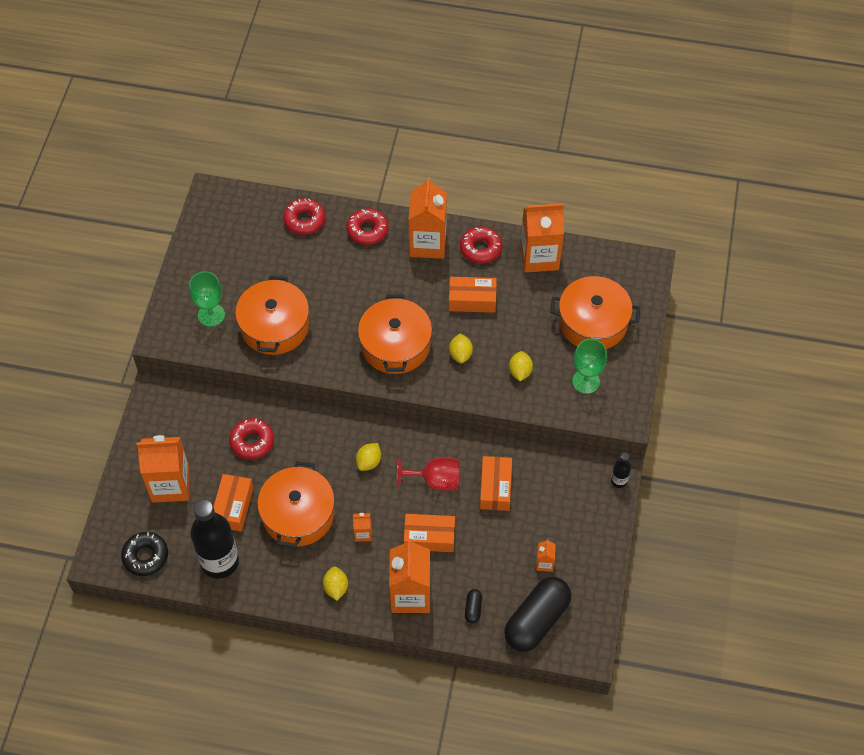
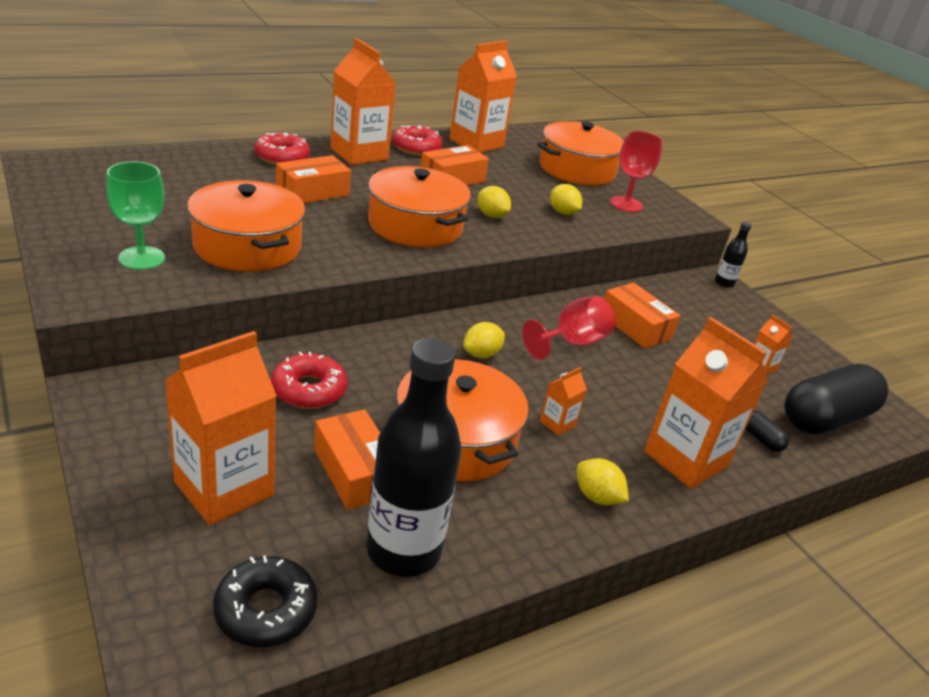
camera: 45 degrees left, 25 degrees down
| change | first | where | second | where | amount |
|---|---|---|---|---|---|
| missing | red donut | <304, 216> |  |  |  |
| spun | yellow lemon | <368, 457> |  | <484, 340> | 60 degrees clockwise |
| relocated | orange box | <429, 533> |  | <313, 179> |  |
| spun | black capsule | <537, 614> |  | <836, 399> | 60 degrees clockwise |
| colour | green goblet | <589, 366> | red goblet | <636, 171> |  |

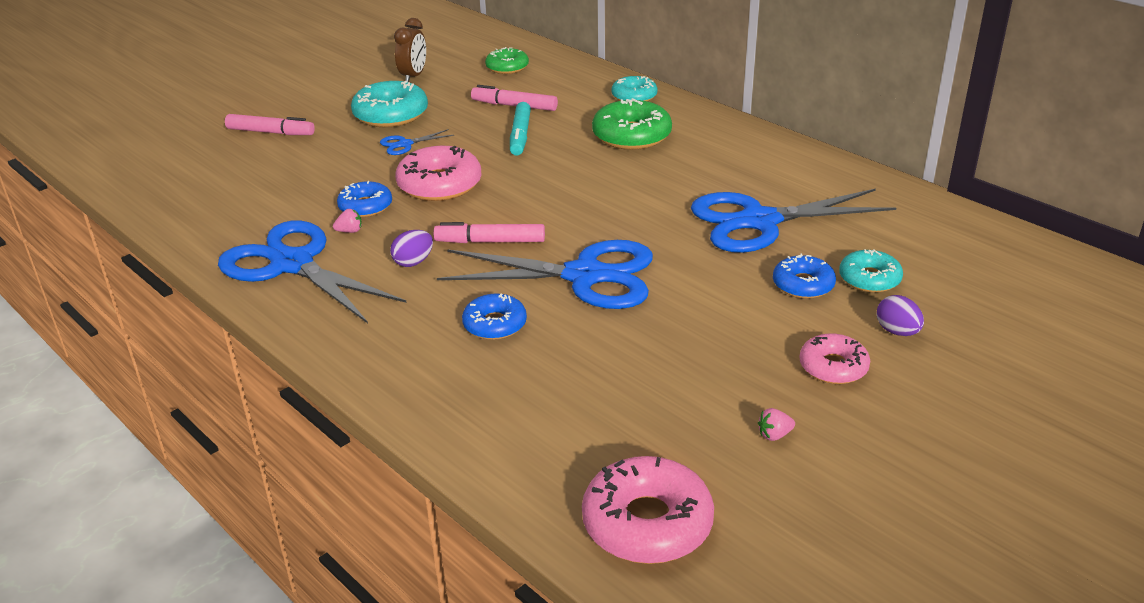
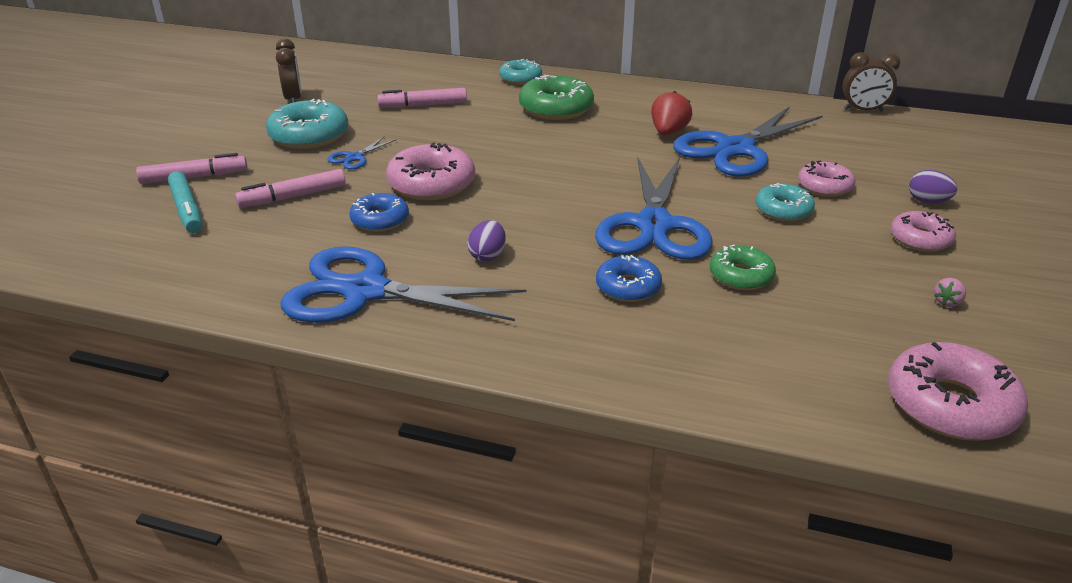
camera: 30 degrees left, 0 degrees up
| change | first | where | second | where | amount |
|---|---|---|---|---|---|
| missing | pink strawberry | <347, 221> |  |  |  |
| relocated | pink marker | <489, 232> |  | <290, 188> |  |
| spun | blue scissors | <545, 274> |  | <653, 208> | 120 degrees clockwise |
| relocated | green donut | <507, 60> |  | <743, 267> |  |
| relocated | turquoise marker | <520, 129> |  | <185, 202> |  |
| colour | blue donut | <804, 276> | pink donut | <826, 178> |  |
| relocated | turquoise donut | <871, 271> |  | <785, 202> |  |
| appeared |  |  | red strawberry | <672, 113> |  |
| appeared |  |  | brown clock | <871, 82> |  |

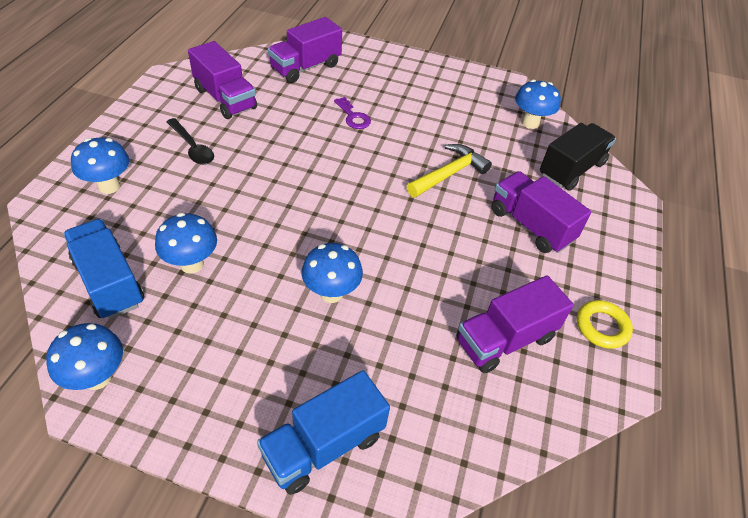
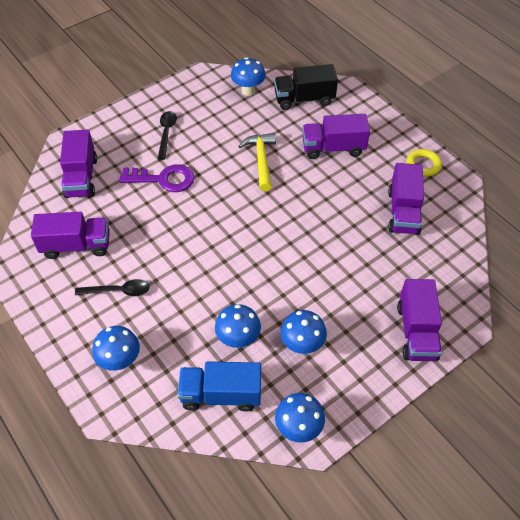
camera: 50 degrees left, 5 degrees up
| change | first | where | second | where | amount |
|---|---|---|---|---|---|
| colour | blue truck | <323, 432> | purple truck | <419, 320> |  |
| relocated | blue mushroom | <332, 273> |  | <303, 332> |  |
| size | purple key | <352, 113> |  | <156, 178> | x1.68 |
| spun | black truck | <578, 157> |  | <306, 87> | 90 degrees counterclockwise |
| appeared |  |  | black spoon | <167, 135> |  |

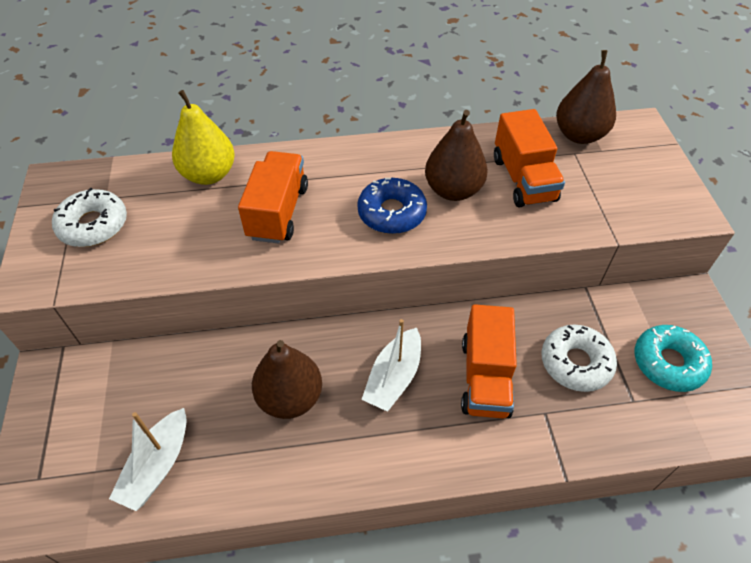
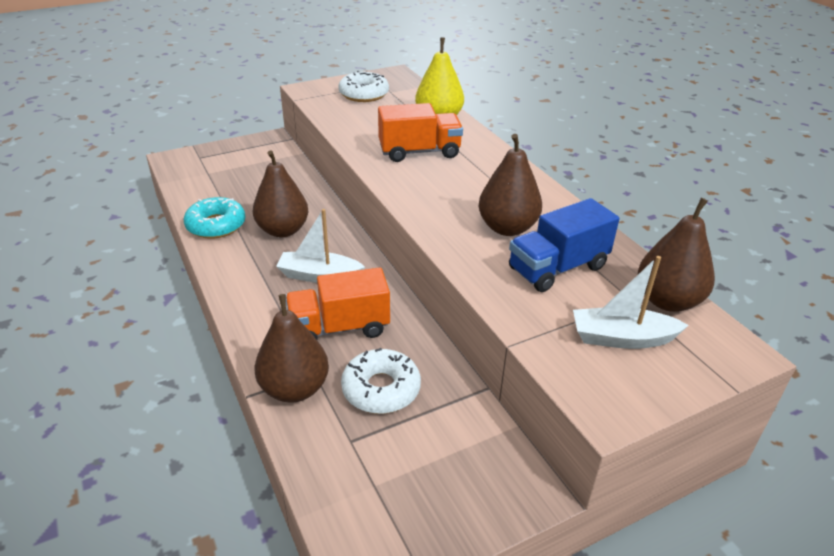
camera: 70 degrees right, 15 degrees down
| change | first | where | second | where | amount |
|---|---|---|---|---|---|
| relocated | white boat | <148, 459> |  | <631, 302> |  |
| missing | blue donut | <392, 206> |  |  |  |
| colour | orange truck | <529, 158> | blue truck | <564, 245> |  |
| relocated | turquoise donut | <673, 358> |  | <215, 218> |  |
| appeared |  |  | brown pear | <292, 348> |  |

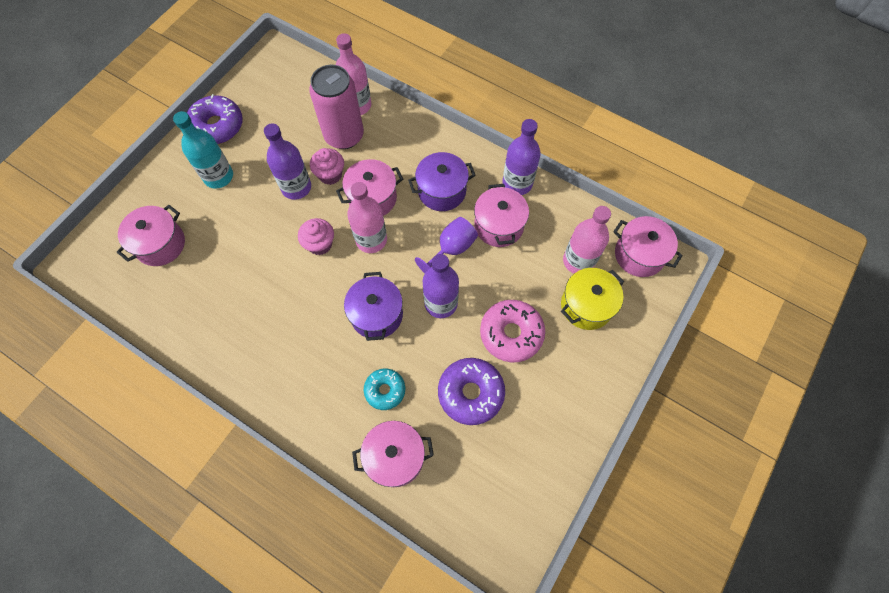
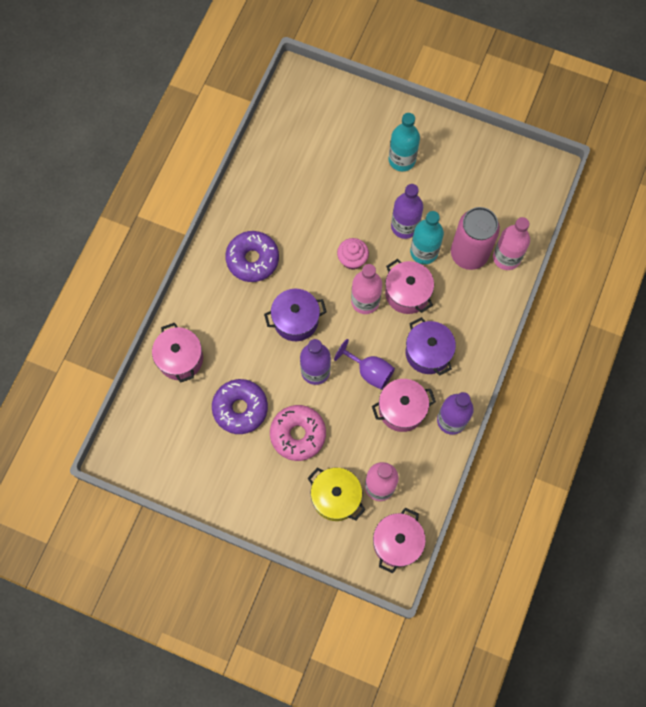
camera: 80 degrees right, 5 degrees up
| change | first | where | second | where | amount |
|---|---|---|---|---|---|
| missing | pink pot | <151, 235> |  |  |  |
| relocated | purple donut | <215, 119> |  | <252, 256> |  |
| exchanged | pink cupcake | <327, 166> | turquoise bottle | <427, 237> |  |
| missing | turquoise donut | <384, 389> |  |  |  |

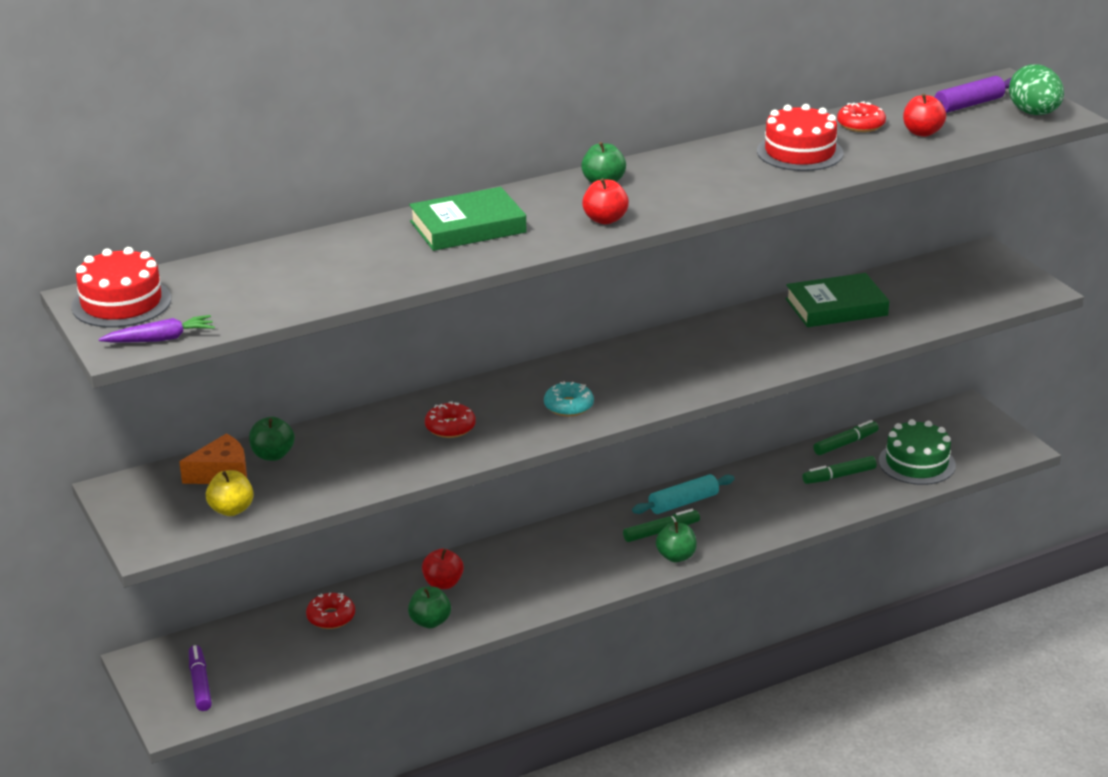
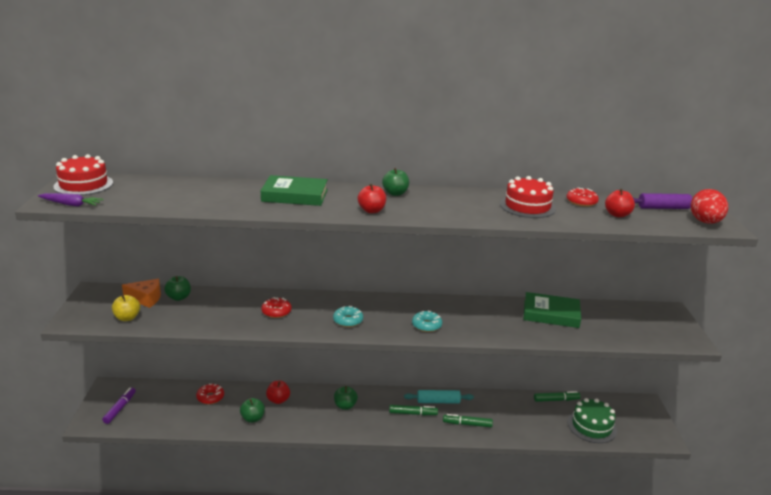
camera: 25 degrees right, 5 degrees down
| change | first | where | second | where | amount |
|---|---|---|---|---|---|
| relocated | green apple | <676, 542> |  | <346, 398> |  |
| relocated | green marker | <839, 470> |  | <468, 420> |  |
| colour | green egg | <1036, 89> | red egg | <709, 206> |  |
| appeared |  |  | turquoise donut | <427, 321> |  |

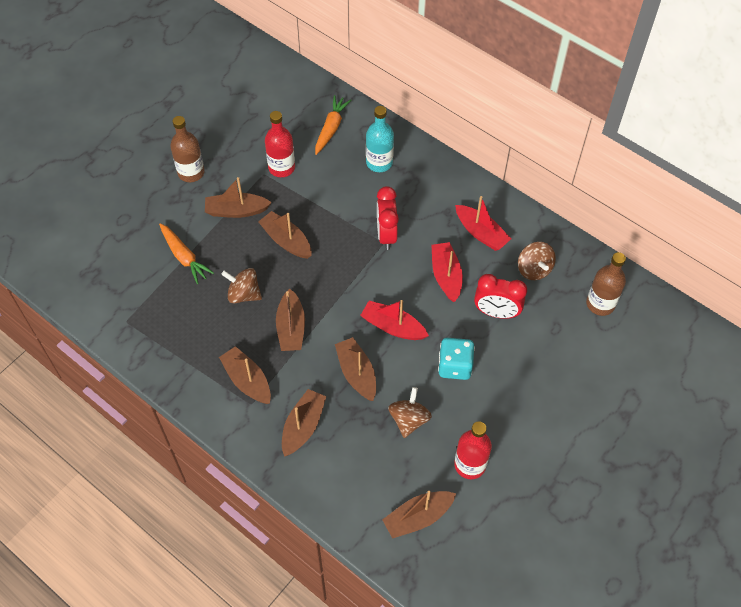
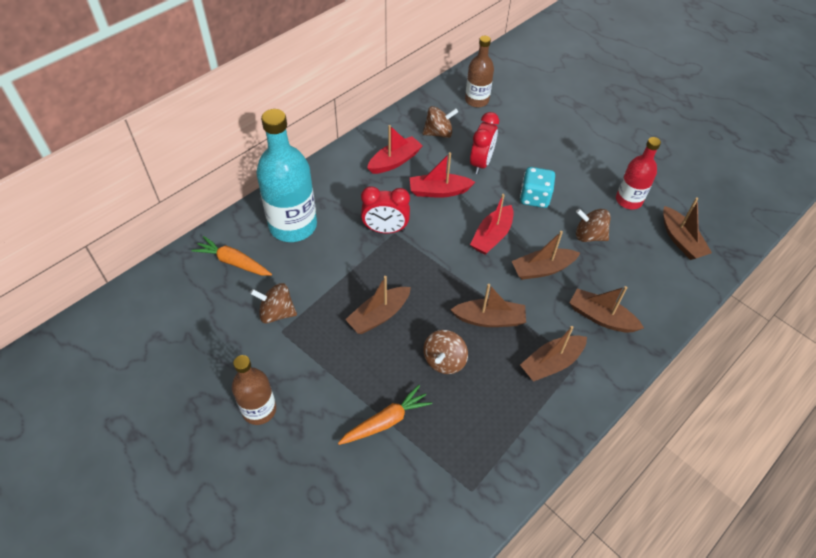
camera: 85 degrees left, 5 degrees down
| change | first | where | second | where | amount |
|---|---|---|---|---|---|
| missing | brown boat | <238, 197> |  |  |  |
| exchanged | red bottle | <280, 144> | brown spinning top | <273, 303> |  |
| size | turquoise bottle | <380, 139> |  | <286, 175> | x1.69 |

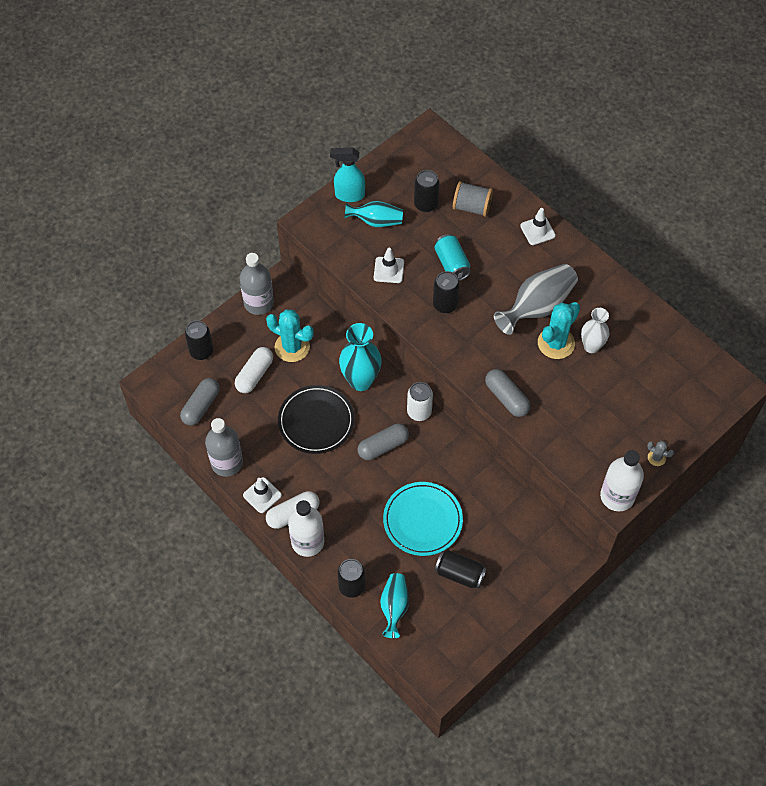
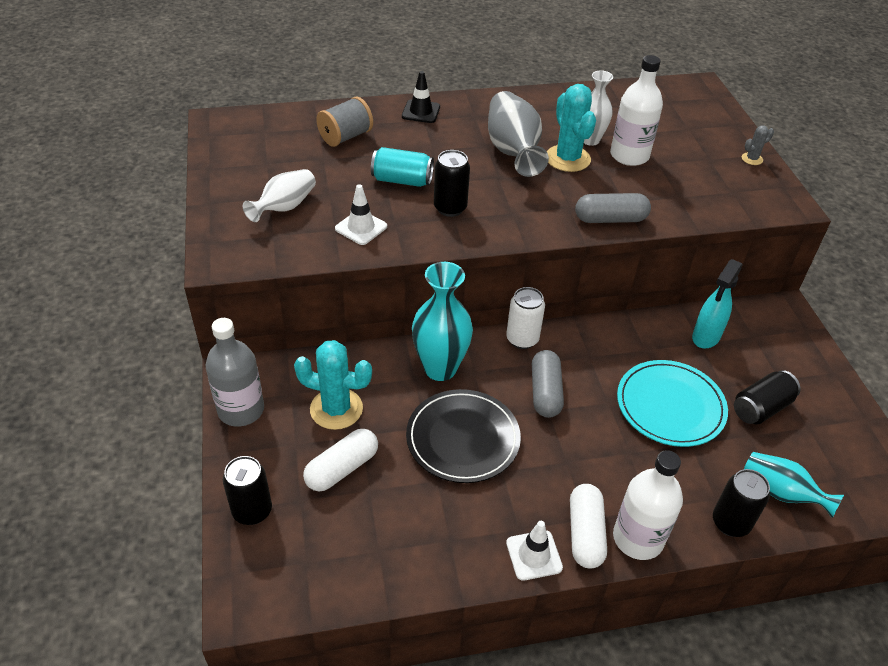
camera: 60 degrees left, 15 degrees down
| change | first | where | second | where | amount |
|---|---|---|---|---|---|
| missing | grey capsule | <200, 402> |  |  |  |
| missing | grey bottle | <224, 447> |  |  |  |
| spun | white capsule | <254, 370> |  | <340, 460> | 75 degrees clockwise |
| spun | turquoise cactus | <290, 335> |  | <333, 385> | 45 degrees clockwise |
| relocated | turquoise spray bottle | <347, 175> |  | <717, 304> |  |
| colour | turquoise vase | <373, 214> | white vase | <279, 195> |  |
| missing | black can | <426, 191> |  |  |  |
| colour | white traffic cone | <538, 226> | black traffic cone | <421, 97> |  |
| relocated | white bottle | <622, 480> |  | <636, 110> |  |

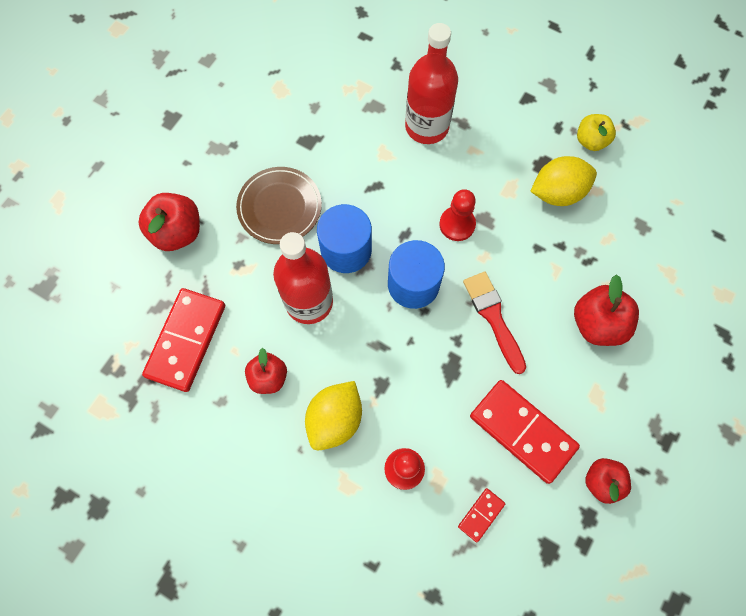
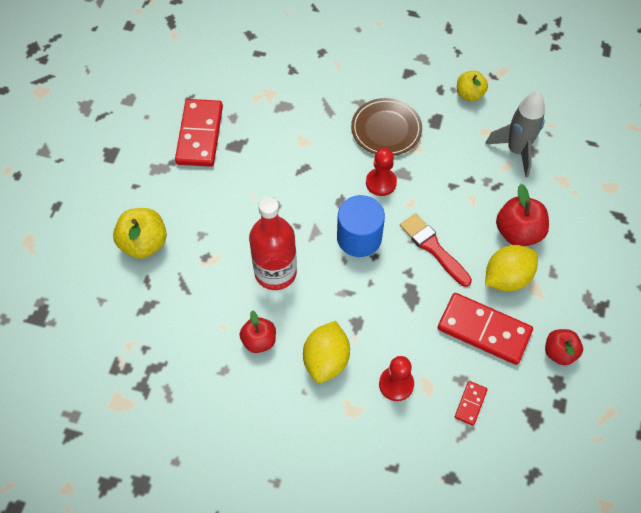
camera: 15 degrees left, 10 degrees down
| change | first | where | second | where | amount |
|---|---|---|---|---|---|
| colour | red apple | <169, 222> | yellow apple | <140, 233> |  |
| relocated | red domino | <183, 340> |  | <199, 133> |  |
| relocated | brown plate | <279, 205> |  | <386, 127> |  |
| missing | blue cylinder | <344, 238> |  |  |  |
| missing | red bottle | <431, 83> |  |  |  |
| relocated | yellow lemon | <563, 181> |  | <511, 268> |  |
| appeared |  |  | grey rocket | <515, 134> |  |

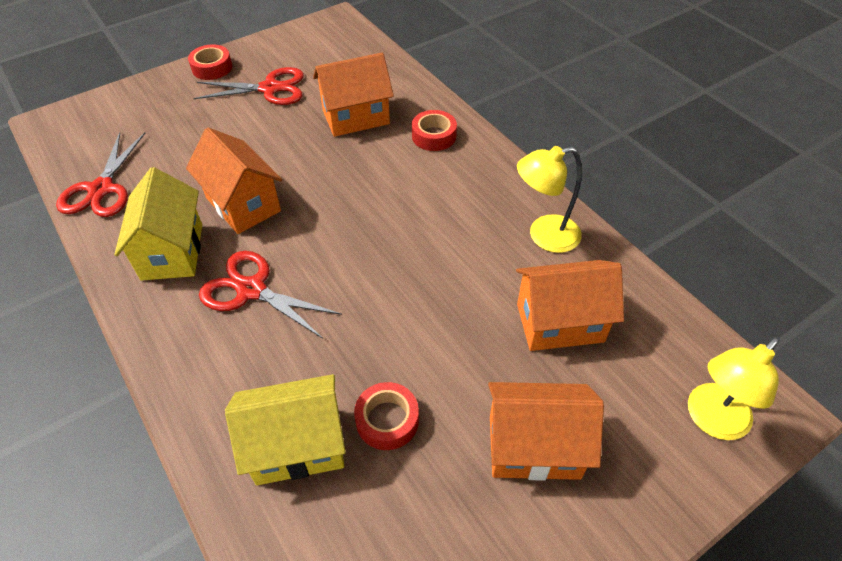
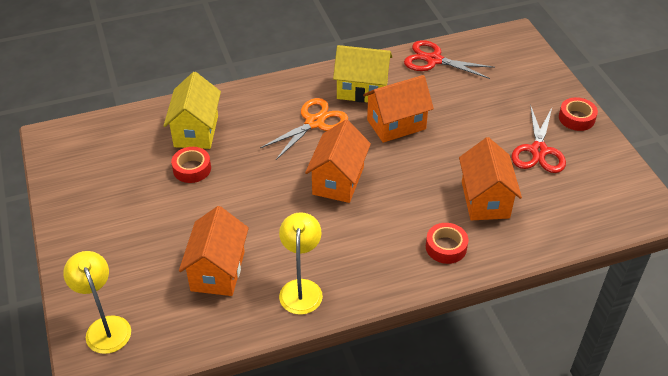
camera: 105 degrees right, 5 degrees down
| change | first | where | second | where | amount |
|---|---|---|---|---|---|
| colour | red scissors | <270, 295> | orange scissors | <304, 129> |  |
| relocated | orange house | <546, 431> |  | <338, 161> |  |

